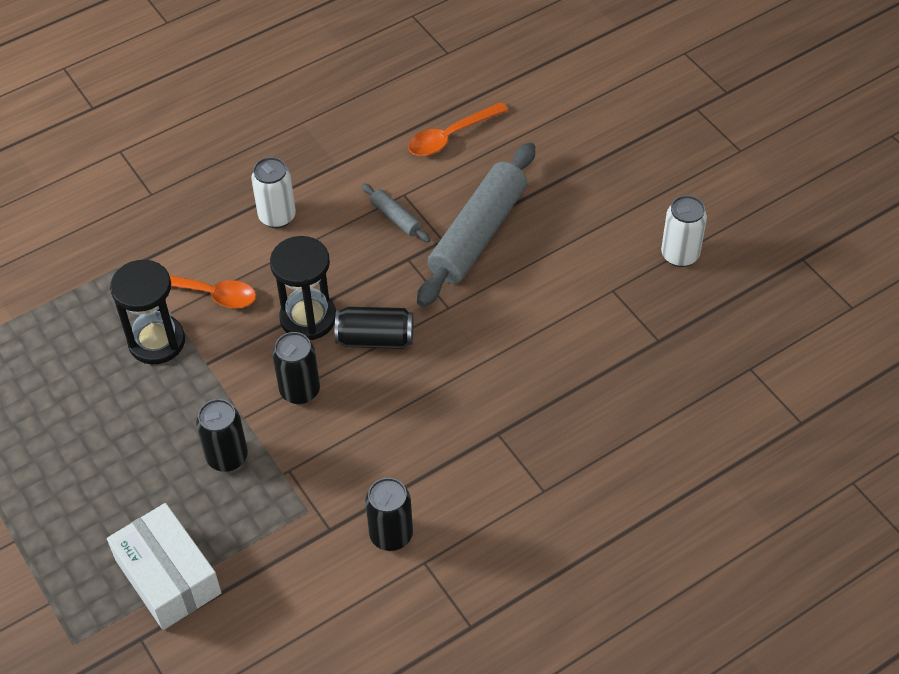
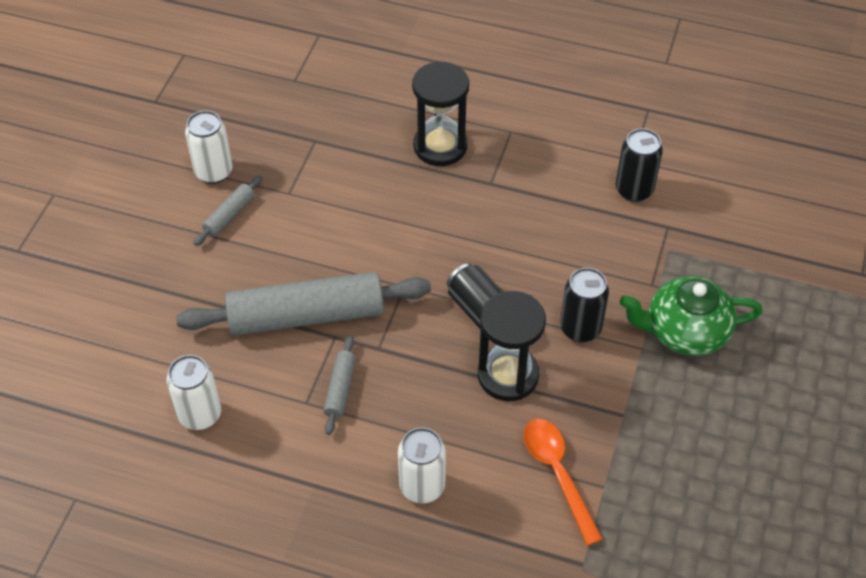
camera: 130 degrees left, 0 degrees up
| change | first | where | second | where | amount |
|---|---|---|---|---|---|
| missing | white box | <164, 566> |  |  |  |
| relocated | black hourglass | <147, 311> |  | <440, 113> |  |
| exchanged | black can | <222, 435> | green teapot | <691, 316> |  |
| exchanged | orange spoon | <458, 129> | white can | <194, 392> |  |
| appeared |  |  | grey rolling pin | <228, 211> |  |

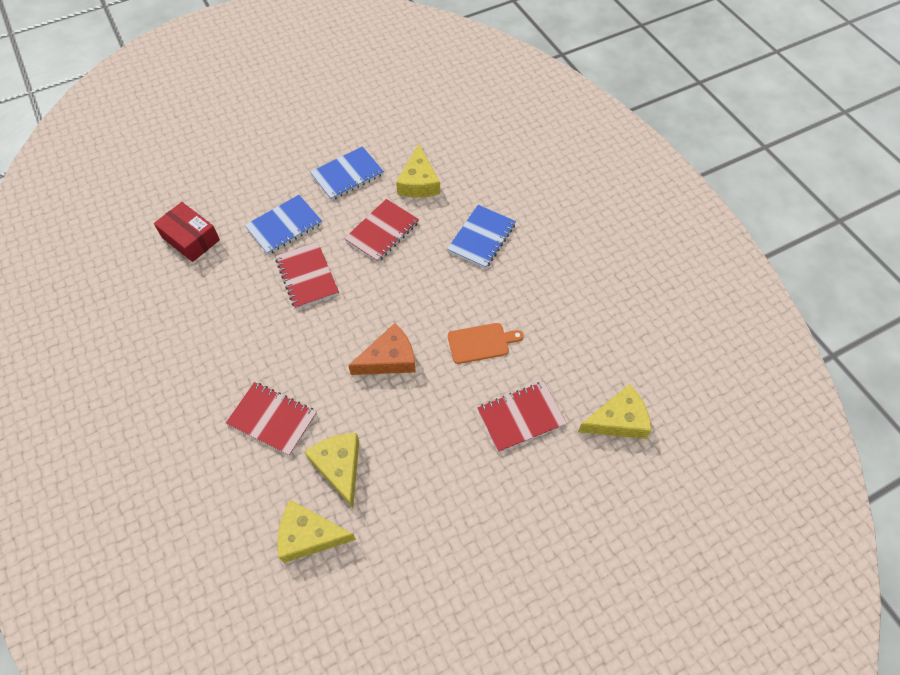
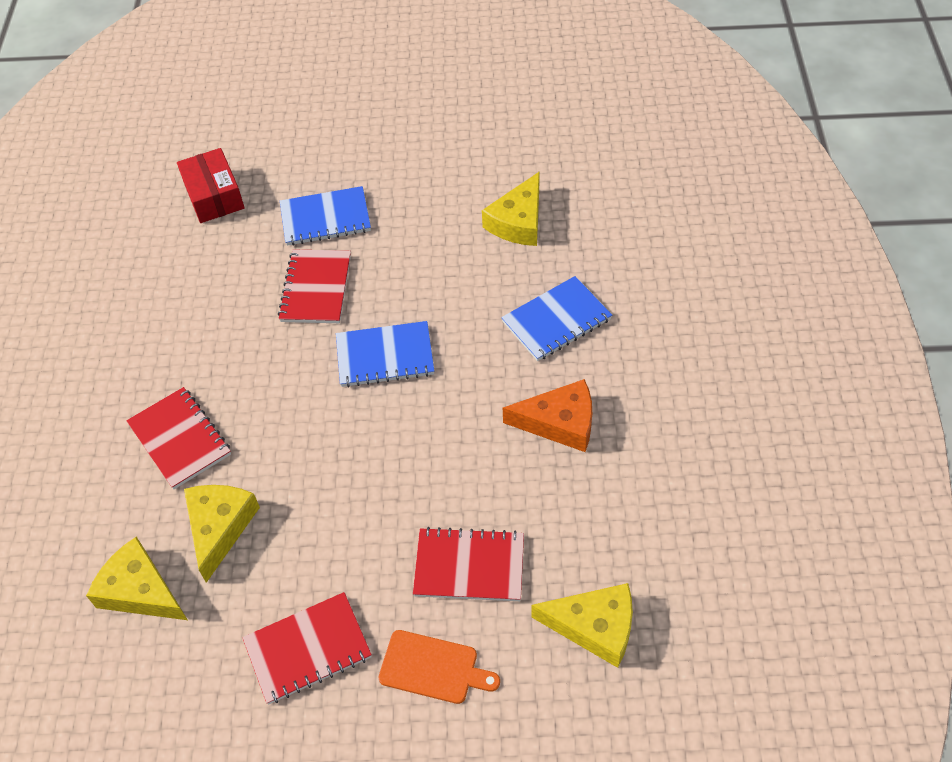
camera: 30 degrees right, 5 degrees down
| change | first | where | second | where | amount |
|---|---|---|---|---|---|
| relocated | blue notebook | <347, 173> |  | <385, 354> |  |
| relocated | red notebook | <381, 230> |  | <307, 648> |  |
| relocated | orange cheese | <382, 349> |  | <547, 415> |  |
| relocated | orange cutting board | <486, 343> |  | <439, 667> |  |

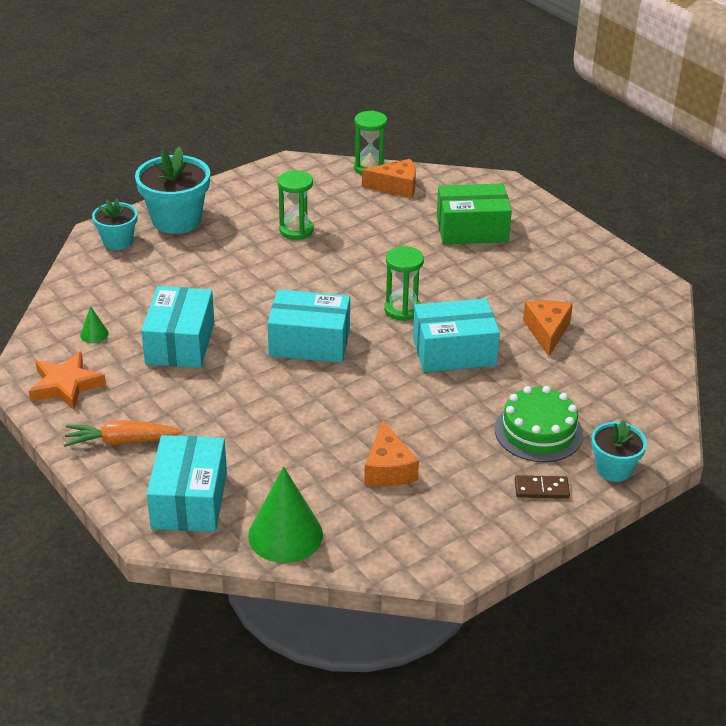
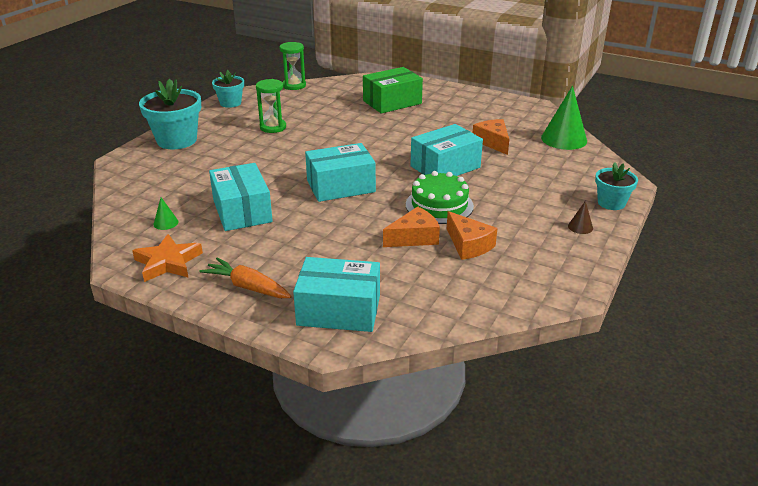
camera: 25 degrees left, 5 degrees down
| change | first | where | second | where | amount |
|---|---|---|---|---|---|
| spun | orange carrot | <123, 433> |  | <246, 277> | 60 degrees clockwise |
| relocated | turquoise flower pot | <115, 224> |  | <228, 89> |  |
| spun | turquoise box | <187, 483> |  | <336, 294> | 60 degrees counterclockwise |
| relocated | green cone | <285, 514> |  | <564, 118> |  |
| relocated | orange cheese | <389, 178> |  | <411, 227> |  |
| missing | green hourglass | <404, 283> |  |  |  |
| relocated | green cake | <539, 424> |  | <440, 197> |  |
| exchanged | brown domino | <542, 486> | brown cone | <580, 217> |  |

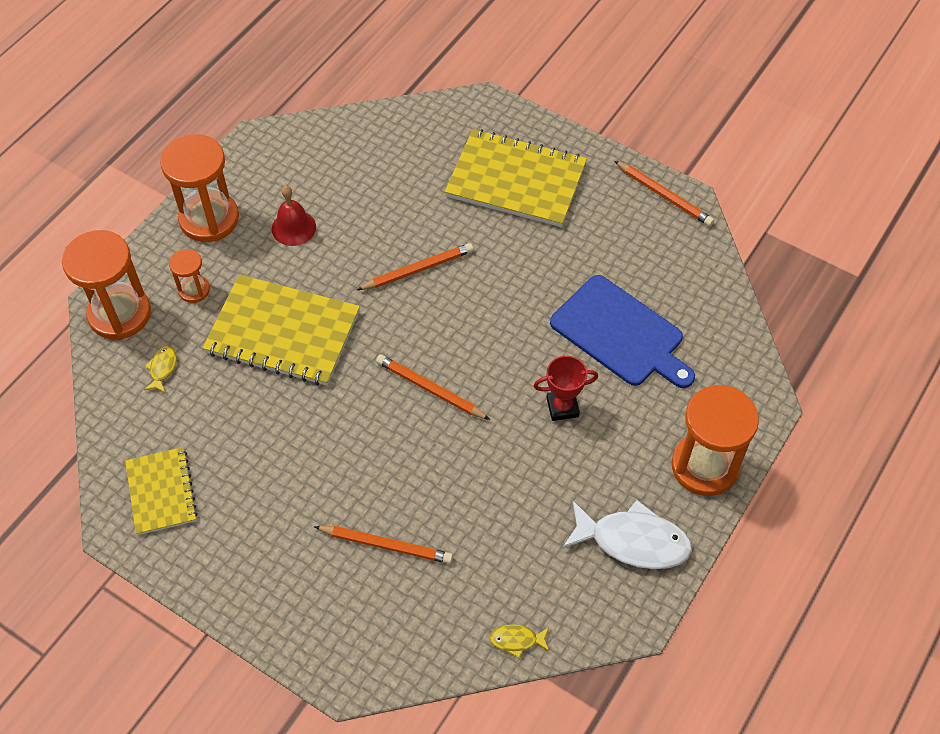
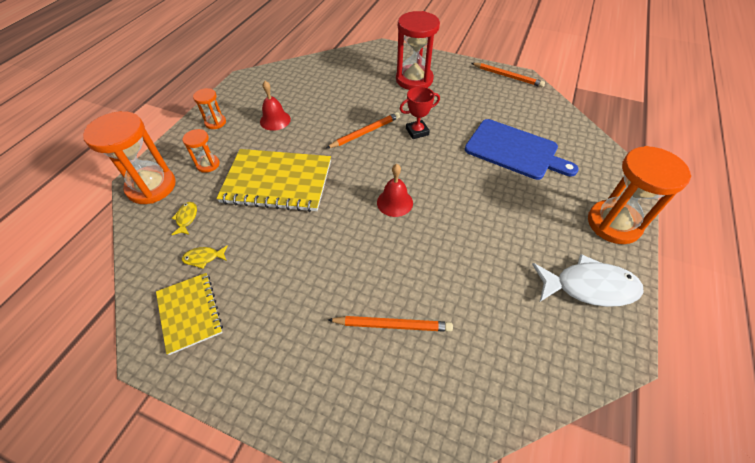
camera: 10 degrees left, 5 degrees down
| change | first | where | second | where | amount |
|---|---|---|---|---|---|
| size | orange hourglass | <199, 188> |  | <209, 108> | x0.51 |
| exchanged | orange pencil | <433, 387> | red bell | <395, 190> |  |
| exchanged | yellow notebook | <516, 178> | red hourglass | <418, 50> |  |
| relocated | yellow fish | <519, 641> |  | <204, 257> |  |
| relocated | red trophy | <566, 388> |  | <420, 113> |  |

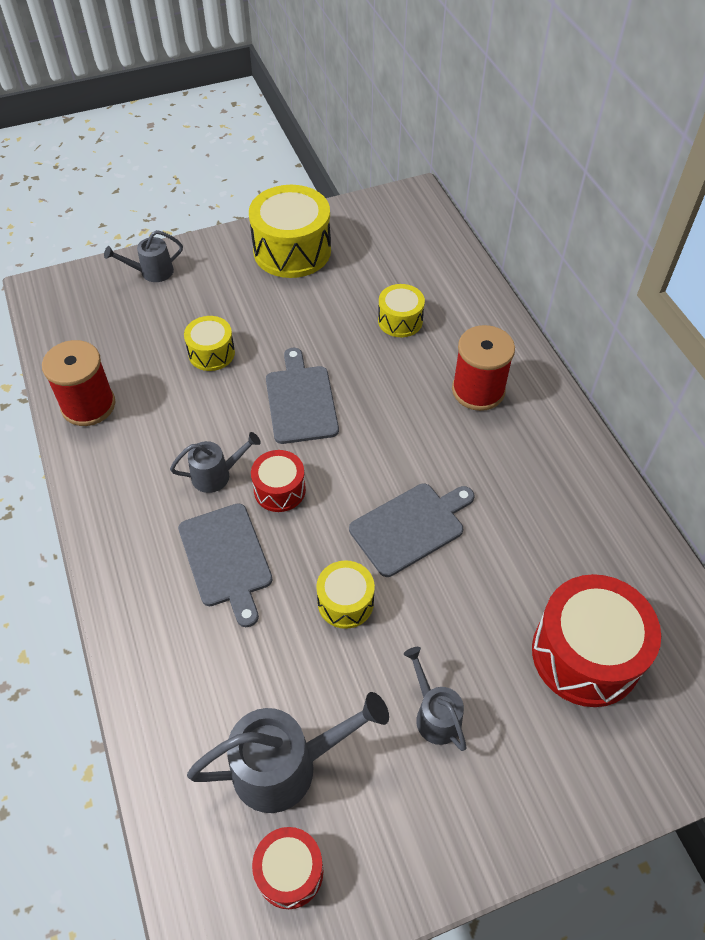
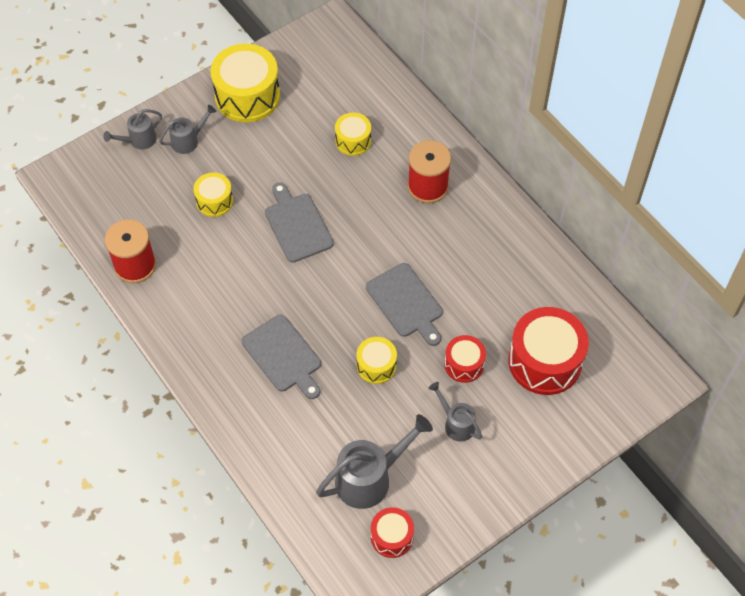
camera: 15 degrees left, 5 degrees up
| change | first | where | second | where | amount |
|---|---|---|---|---|---|
| relocated | grey watering can | <215, 462> |  | <187, 129> |  |
| relocated | red drum | <278, 481> |  | <465, 359> |  |
| spun | grey cutting board | <411, 530> |  | <404, 304> | 105 degrees clockwise |

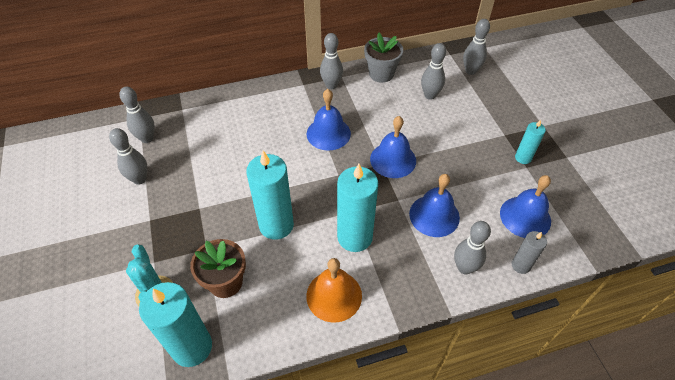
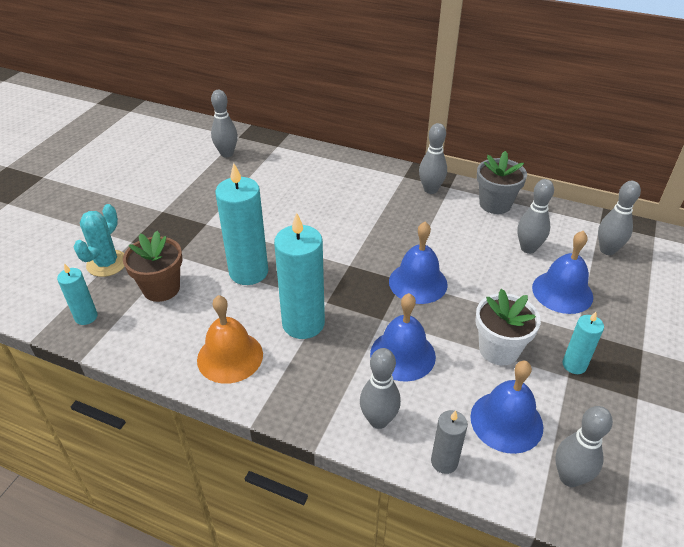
camera: 40 degrees right, 10 degrees down
| change | first | where | second | where | amount |
|---|---|---|---|---|---|
| relocated | grey bowling pin | <128, 156> |  | <584, 446> |  |
| size | turquoise candle | <175, 324> |  | <77, 294> | x0.53 |
| relocated | blue bell | <329, 119> |  | <562, 272> |  |
| appeared |  |  | white flower pot | <508, 327> |  |

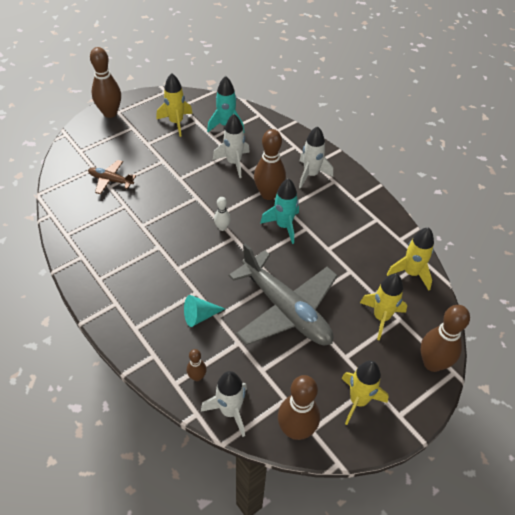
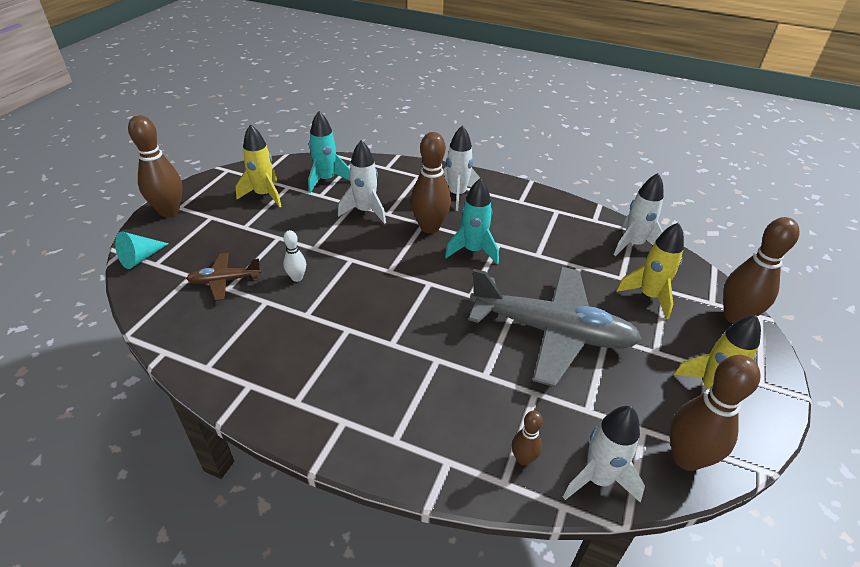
camera: 30 degrees left, 10 degrees down
| change | first | where | second | where | amount |
|---|---|---|---|---|---|
| relocated | turquoise cone | <204, 311> |  | <142, 250> |  |
| relocated | white bowling pin | <222, 214> |  | <294, 256> |  |
| colour | yellow rocket | <410, 259> | white rocket | <639, 214> |  |

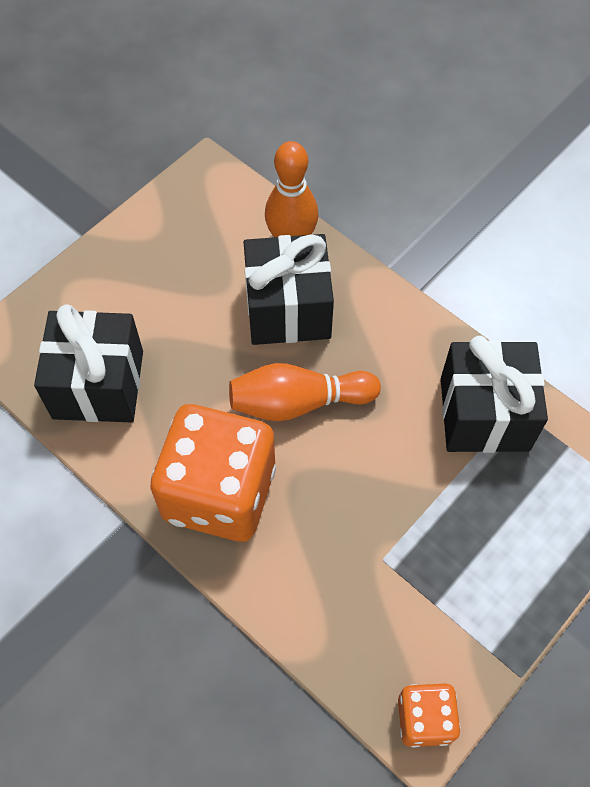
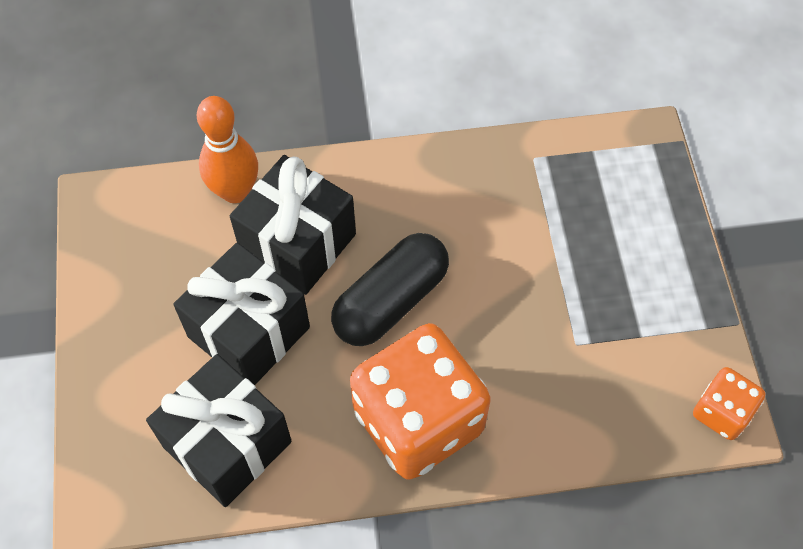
camera: 50 degrees left, 0 degrees up
| change | first | where | second | where | amount |
|---|---|---|---|---|---|
| exchanged | orange bowling pin | <305, 392> | black capsule | <390, 289> |  |
| relocated | black gift | <494, 394> |  | <241, 313> |  |

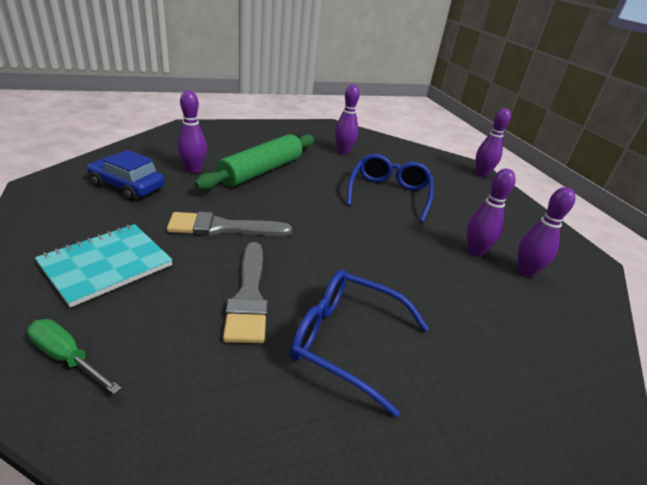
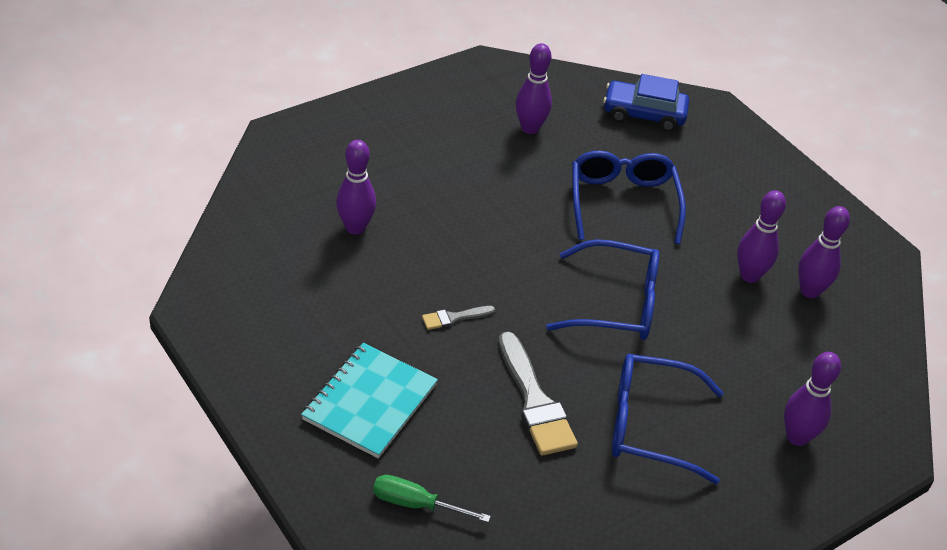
camera: 15 degrees left, 10 degrees up
| change | first | where | second | where | amount |
|---|---|---|---|---|---|
| relocated | blue car | <126, 175> |  | <646, 103> |  |
| size | grey brush | <229, 224> |  | <458, 318> | x0.50 |
| missing | green rolling pin | <254, 162> |  |  |  |
| relocated | purple bowling pin | <493, 142> |  | <812, 399> |  |
| appeared |  |  | blue glasses | <602, 289> |  |

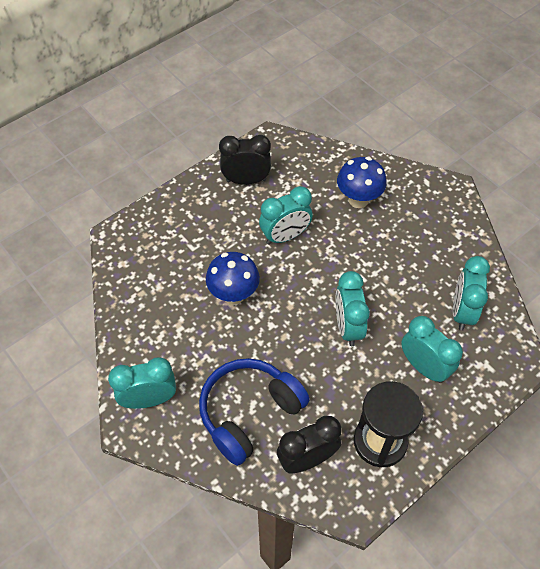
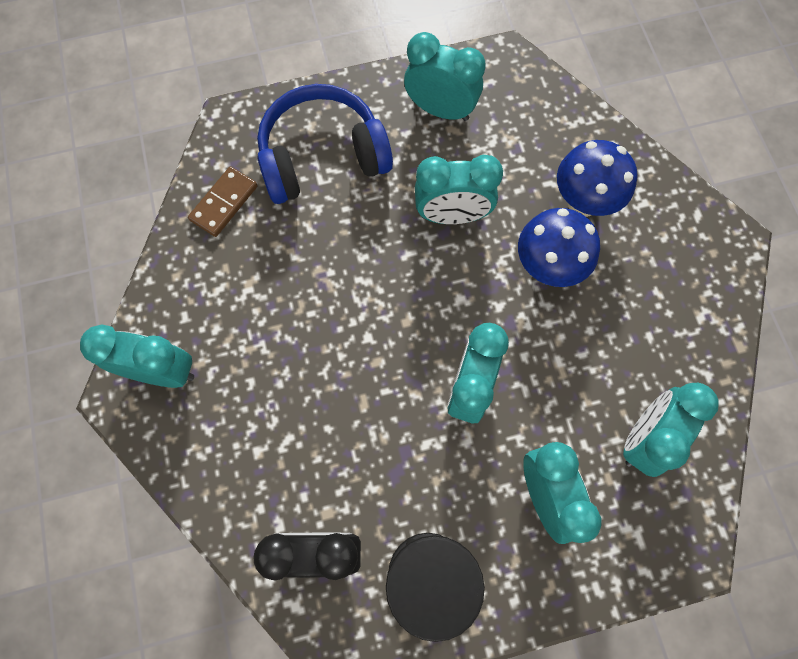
camera: 25 degrees right, 15 degrees up
| change | first | where | second | where | amount |
|---|---|---|---|---|---|
| relocated | blue headphones | <254, 412> |  | <325, 144> |  |
| relocated | blue mushroom | <233, 278> |  | <559, 247> |  |
| colour | black clock | <245, 160> | turquoise clock | <445, 76> |  |
| appeared |  |  | brown domino | <222, 202> |  |

